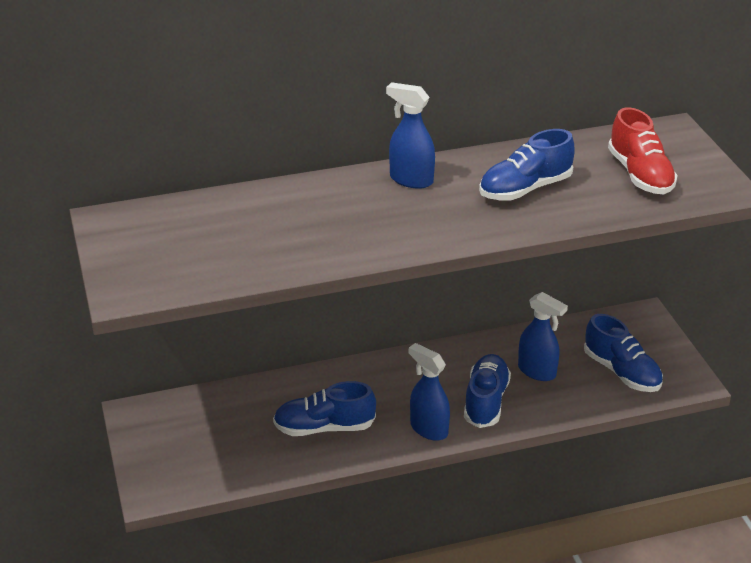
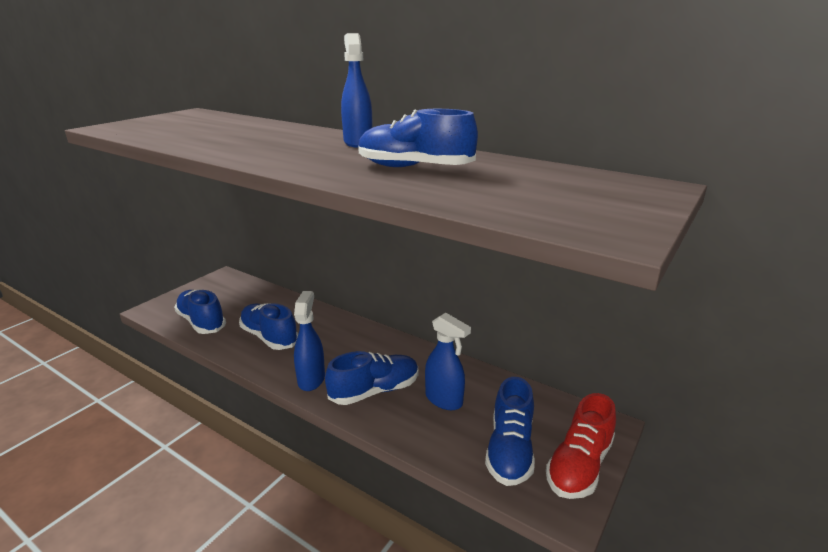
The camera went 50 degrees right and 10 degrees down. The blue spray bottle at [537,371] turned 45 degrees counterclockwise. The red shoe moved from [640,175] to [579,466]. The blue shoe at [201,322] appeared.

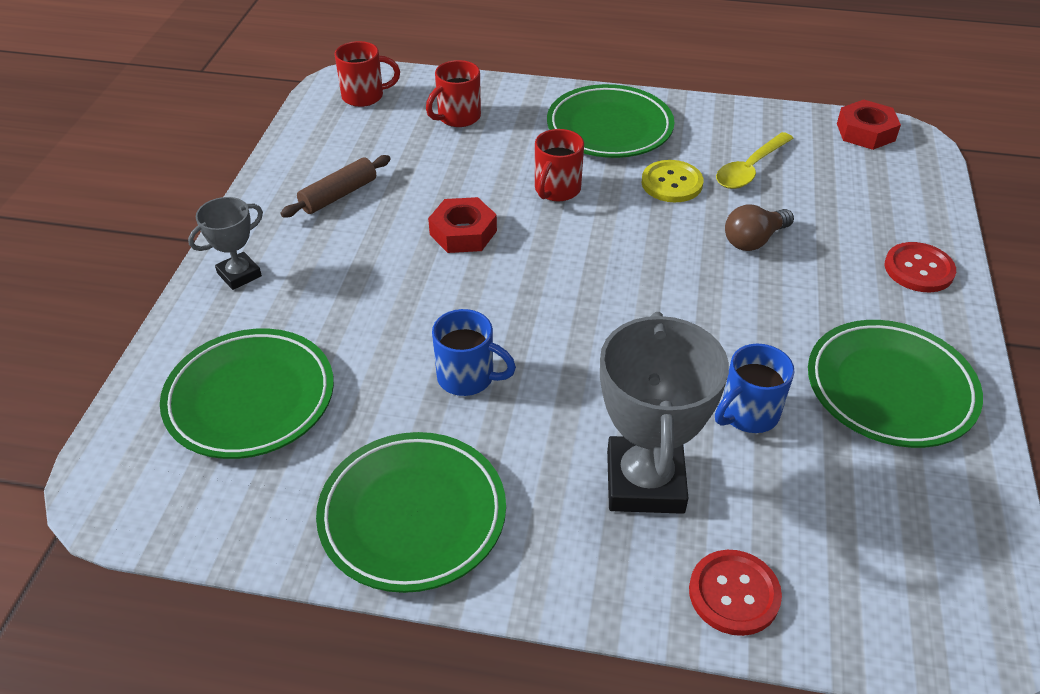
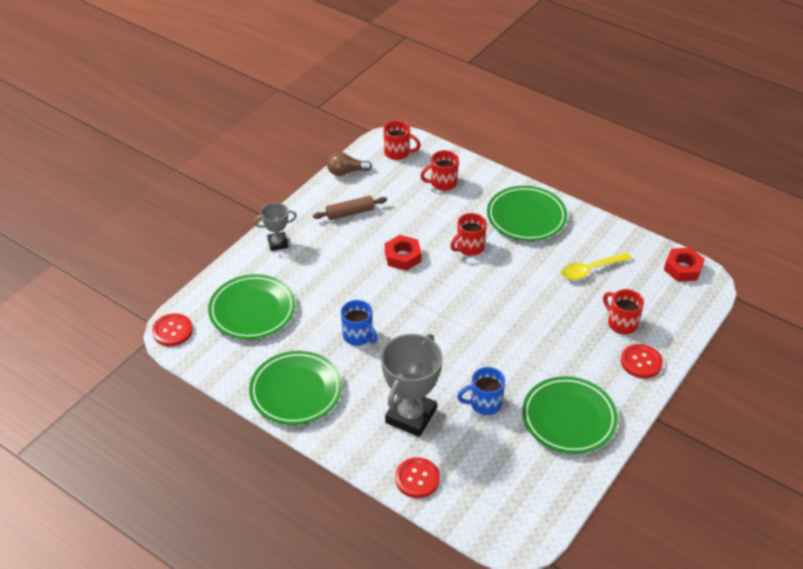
The camera went 25 degrees right and 0 degrees up. The yellow button at [671,183] disappeared. The brown light bulb moved from [754,240] to [346,172]. The red button at [172,331] appeared. The red mug at [621,323] appeared.

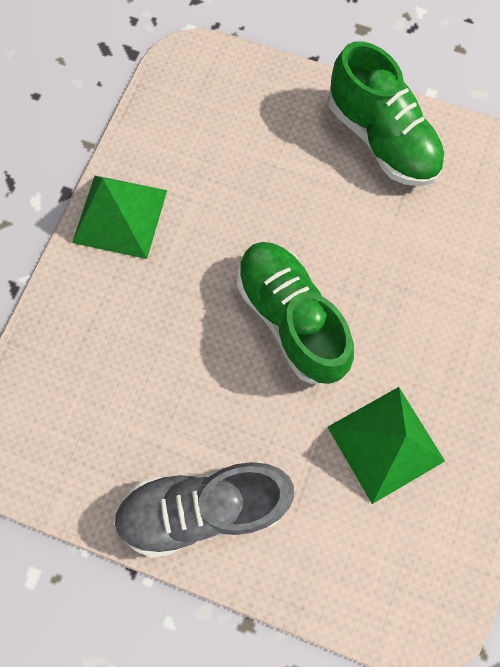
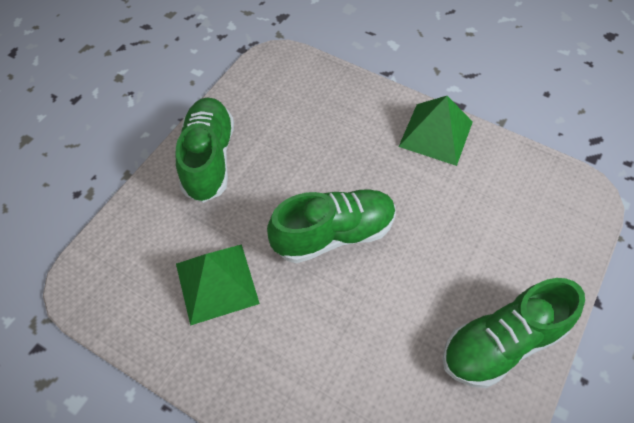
The camera went 100 degrees right and 15 degrees down. The grey shoe at [204,506] became the green shoe at [209,159].

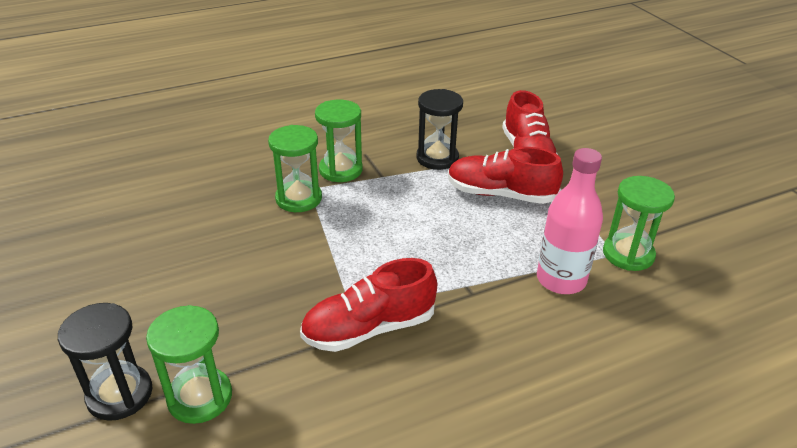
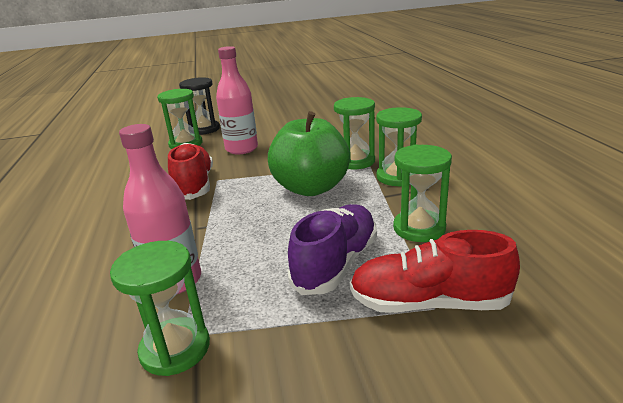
The camera went 105 degrees right and 10 degrees down. The black hourglass at [437,158] became the green hourglass at [419,228]. The red shoe at [500,194] became the purple shoe at [336,263]. The pink bottle at [241,149] appeared. The green apple at [311,188] appeared.

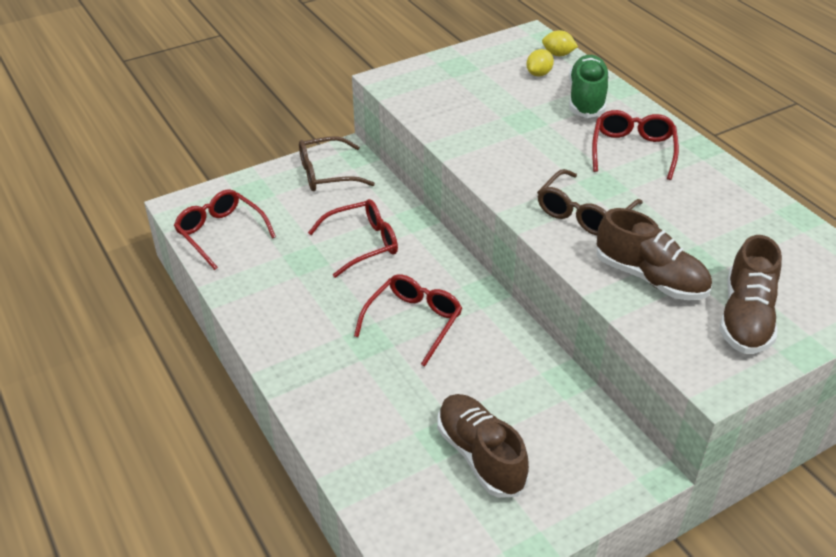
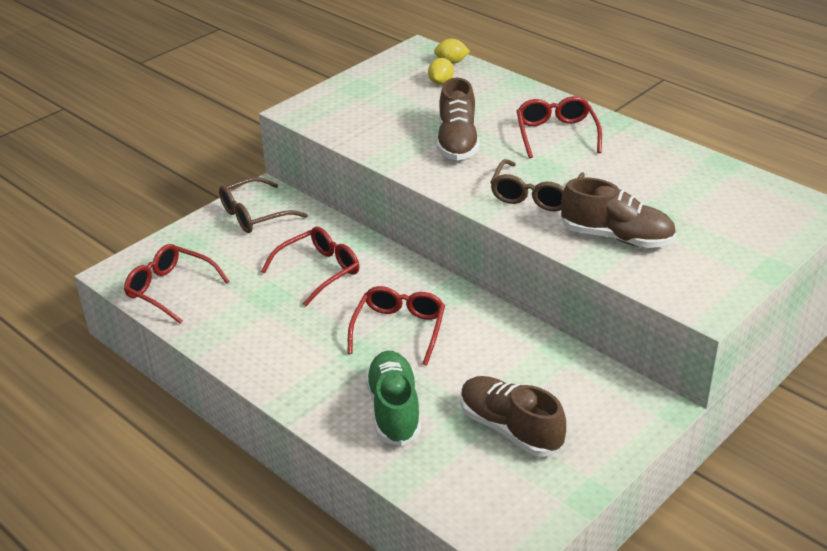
The camera went 15 degrees left and 5 degrees down. The green shoe moved from [586,99] to [394,410]. The brown shoe moved from [745,318] to [457,142].

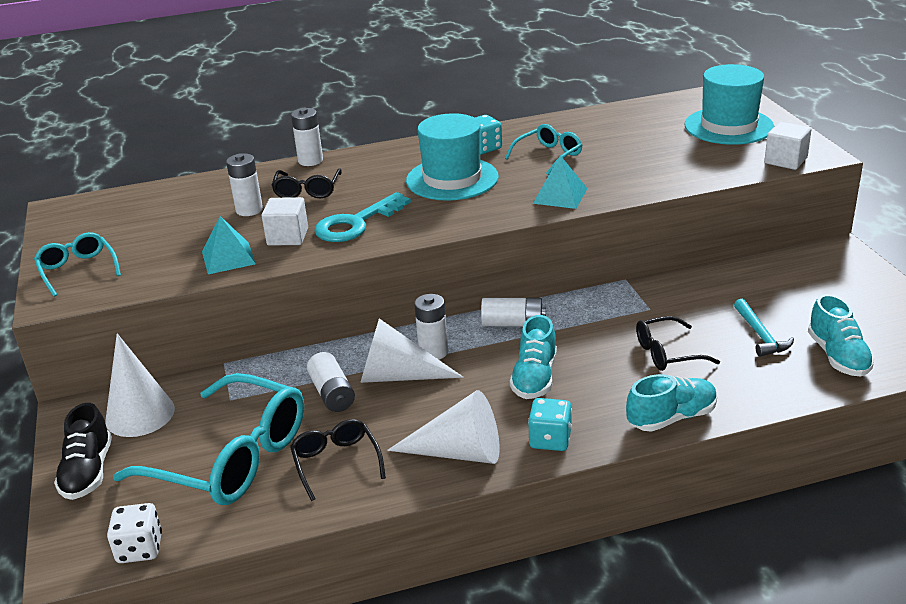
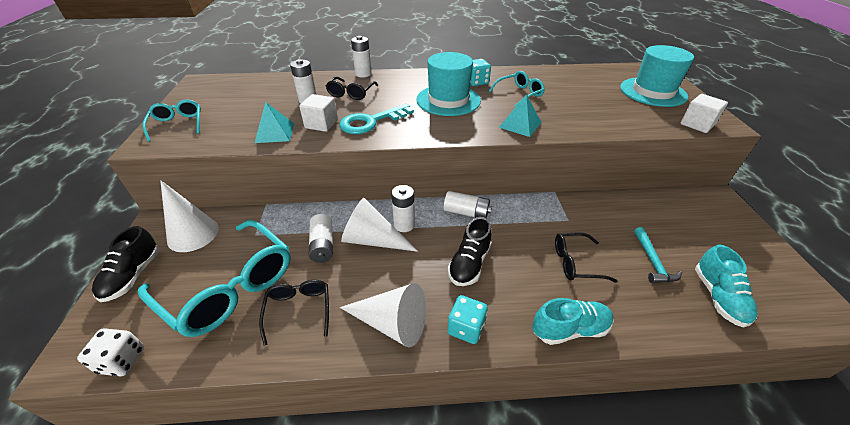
The camera went 10 degrees right and 10 degrees up. The turquoise shoe at [534,378] became the black shoe at [469,264].

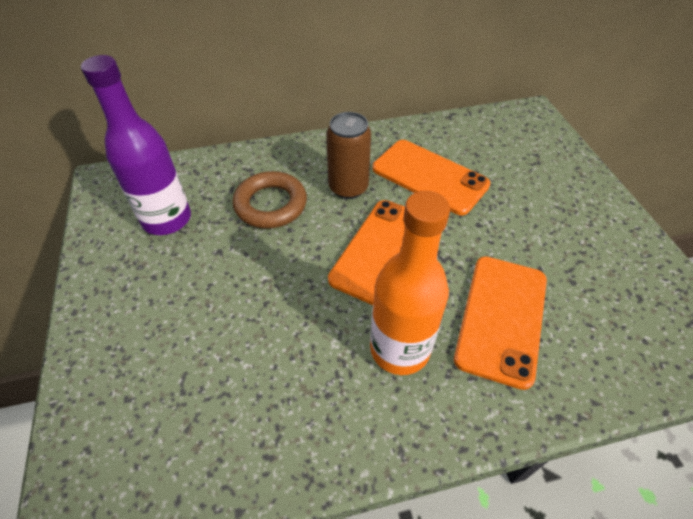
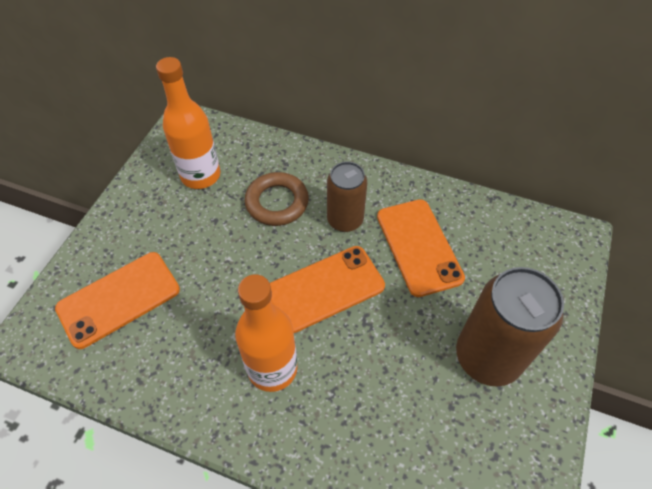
The camera went 35 degrees right and 5 degrees up. The purple bottle at [167,219] became the orange bottle at [200,175]. The orange phone moved from [502,318] to [119,299]. The brown can at [487,357] appeared.

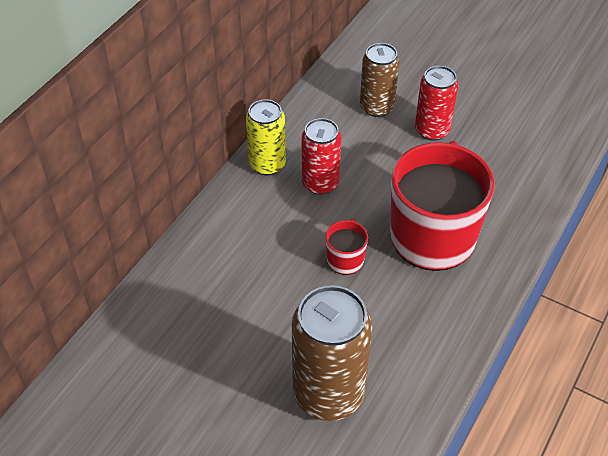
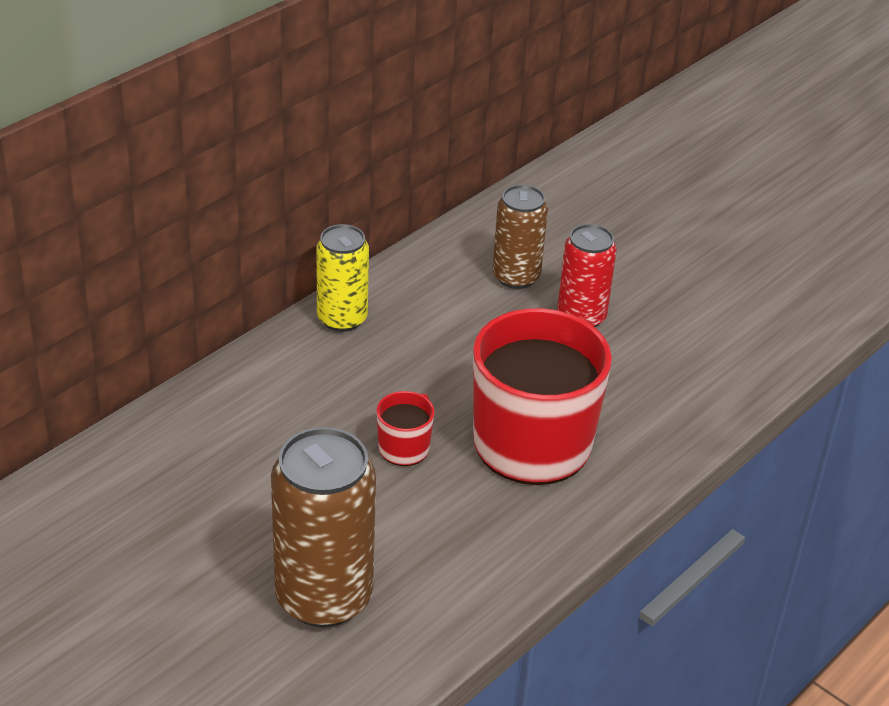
The camera went 10 degrees right and 10 degrees down. The red can at [320,183] disappeared.

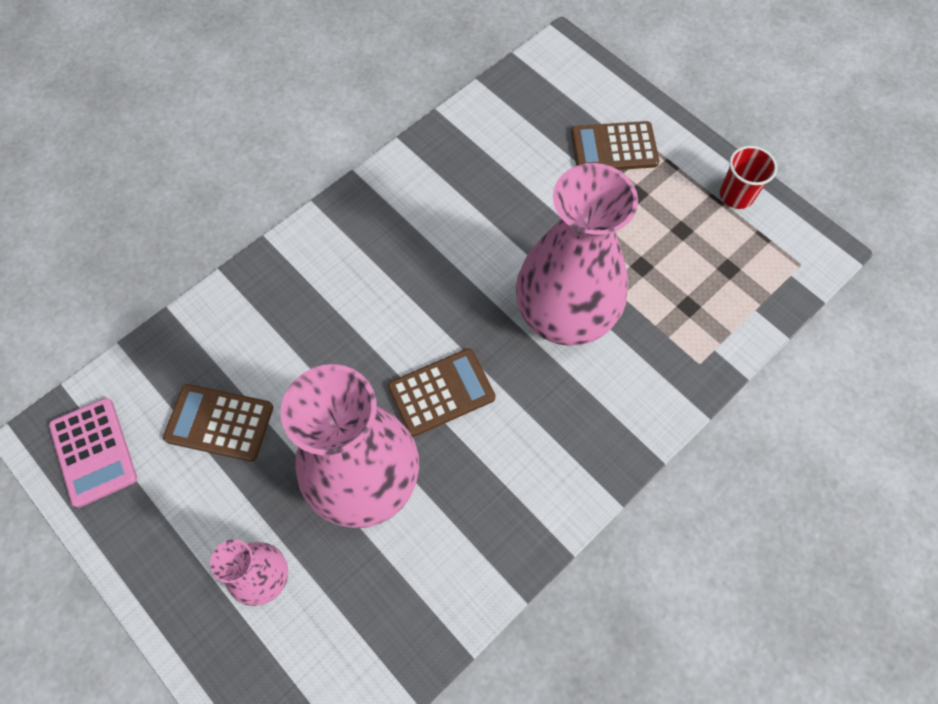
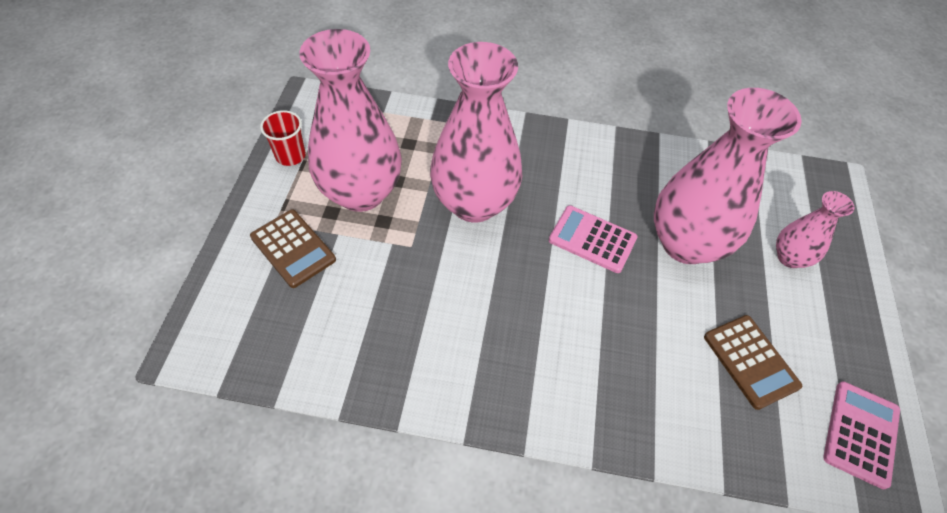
The camera went 130 degrees left and 10 degrees down. The brown calculator at [441,392] became the pink calculator at [592,239]. The pink vase at [361,192] appeared.

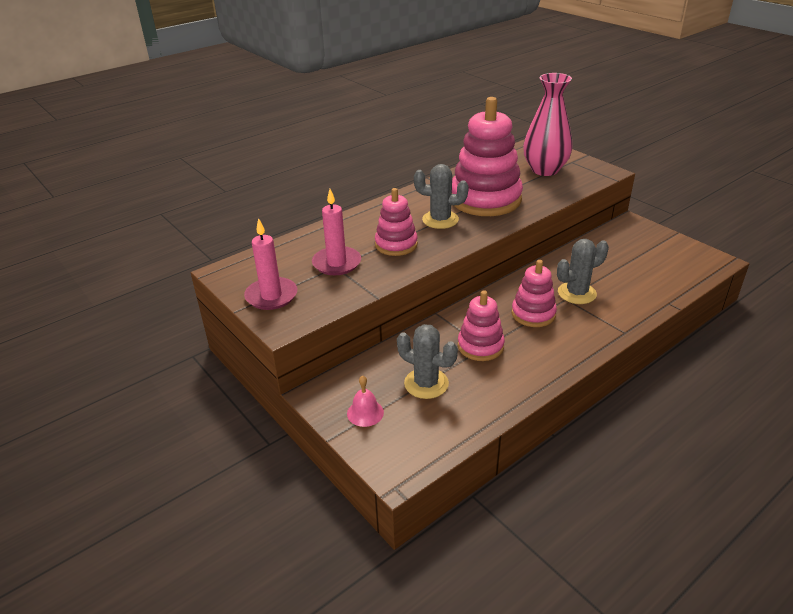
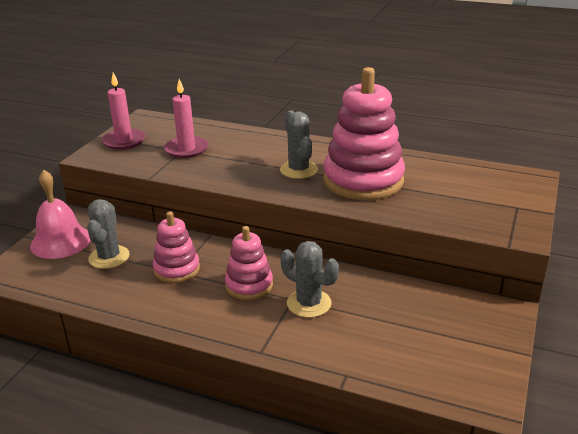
The camera went 60 degrees right and 5 degrees down. The pink bell at [365,413] changed to 1.91 times the size. The pink stacking toy at [396,244] disappeared. The pink vase at [545,170] disappeared.

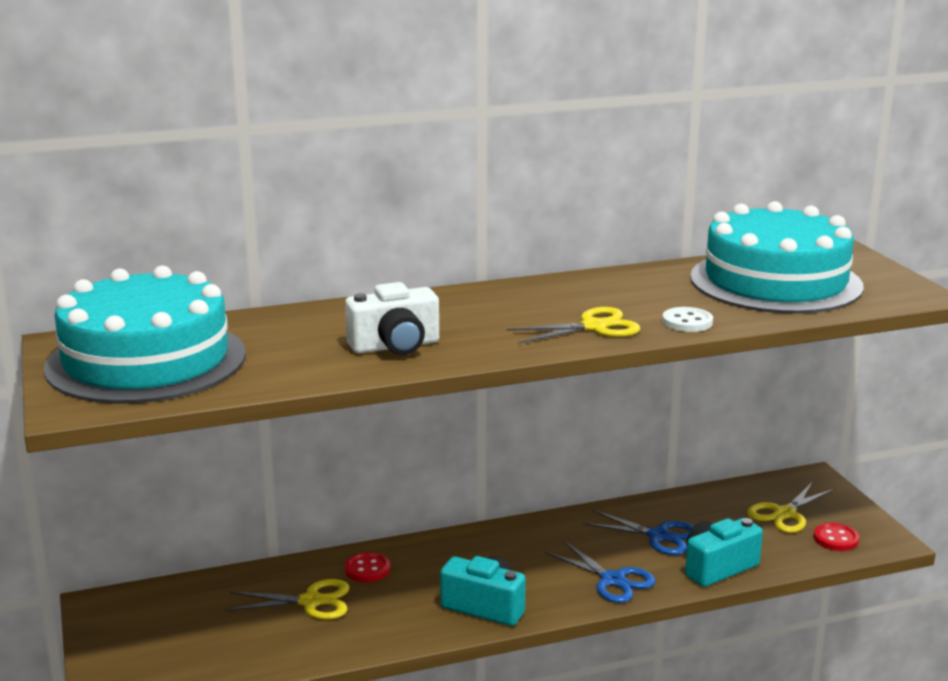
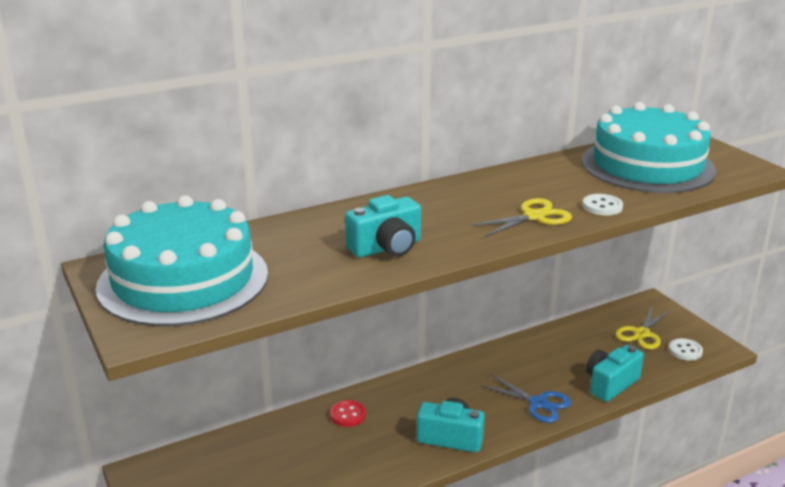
The camera went 10 degrees left and 5 degrees up. The yellow scissors at [311,602] disappeared. The white camera at [395,346] became the turquoise camera at [386,248]. The blue scissors at [659,536] disappeared. The red button at [835,539] became the white button at [685,351].

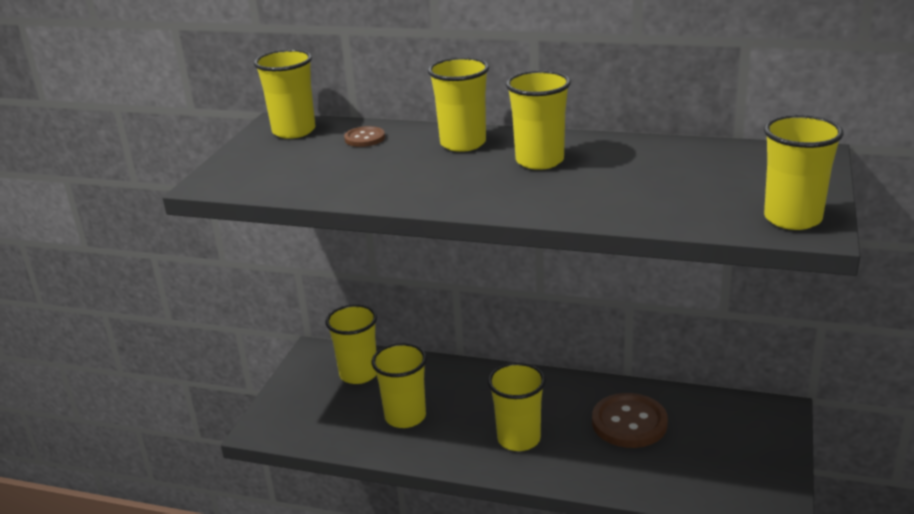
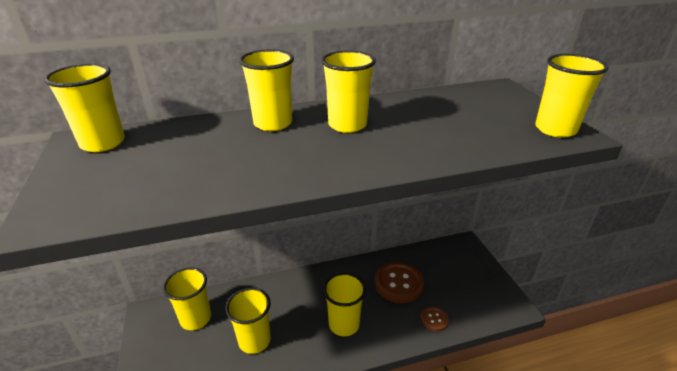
The camera went 35 degrees left and 5 degrees up. The brown button moved from [364,138] to [434,319].

